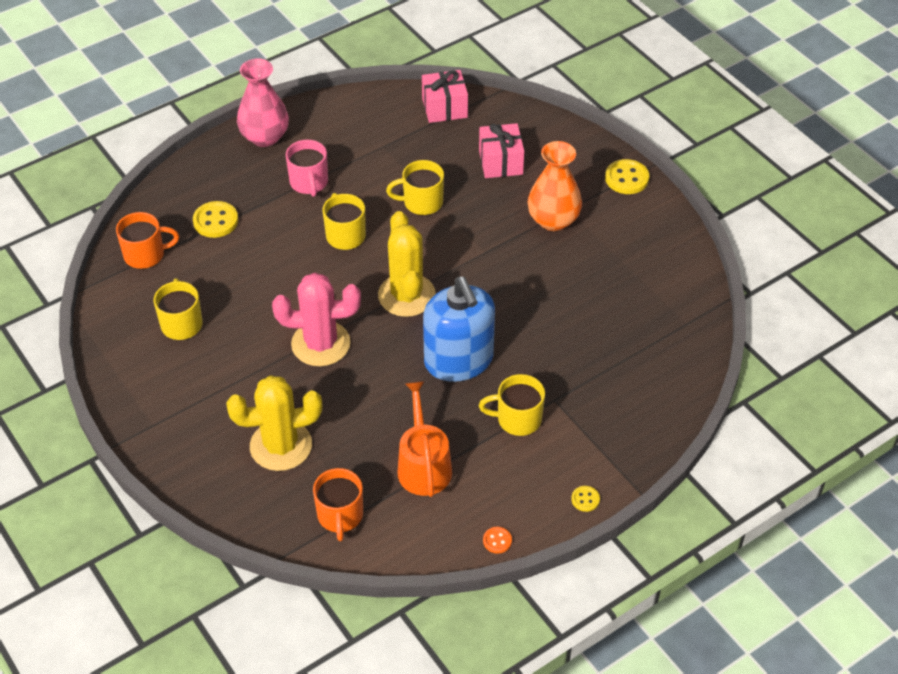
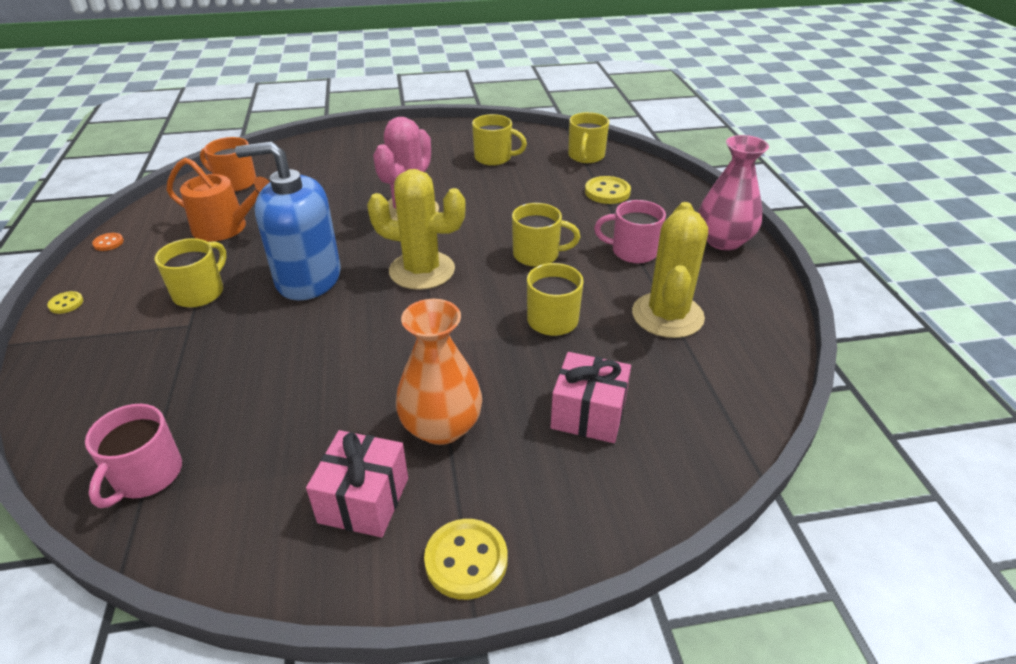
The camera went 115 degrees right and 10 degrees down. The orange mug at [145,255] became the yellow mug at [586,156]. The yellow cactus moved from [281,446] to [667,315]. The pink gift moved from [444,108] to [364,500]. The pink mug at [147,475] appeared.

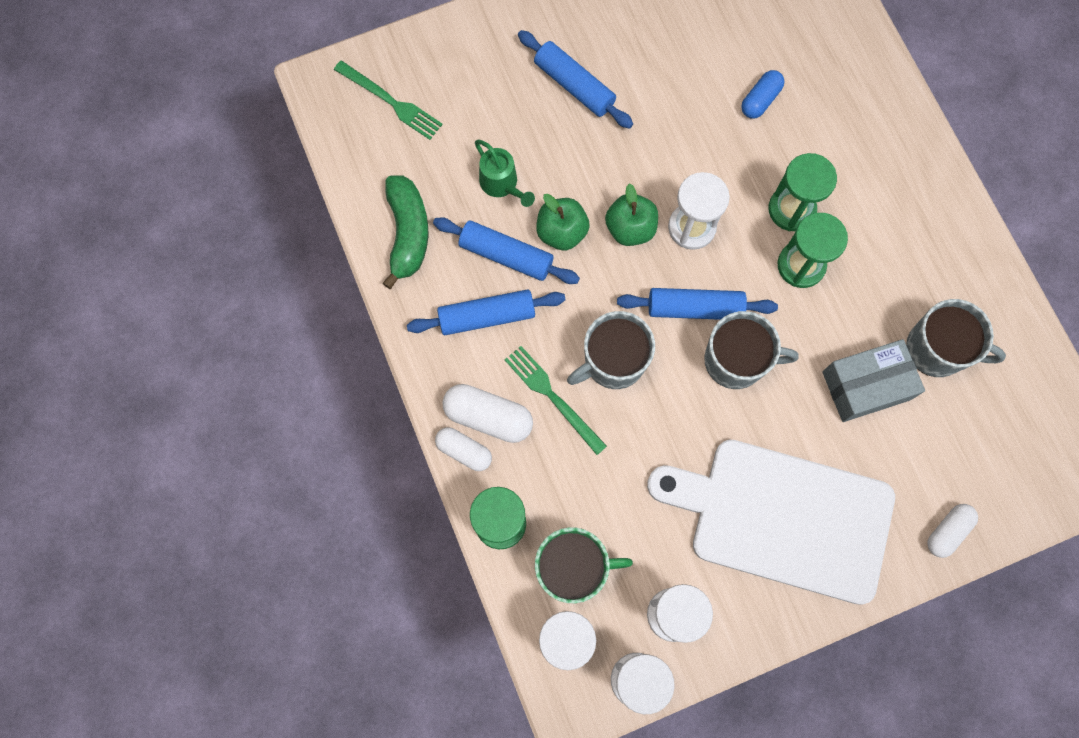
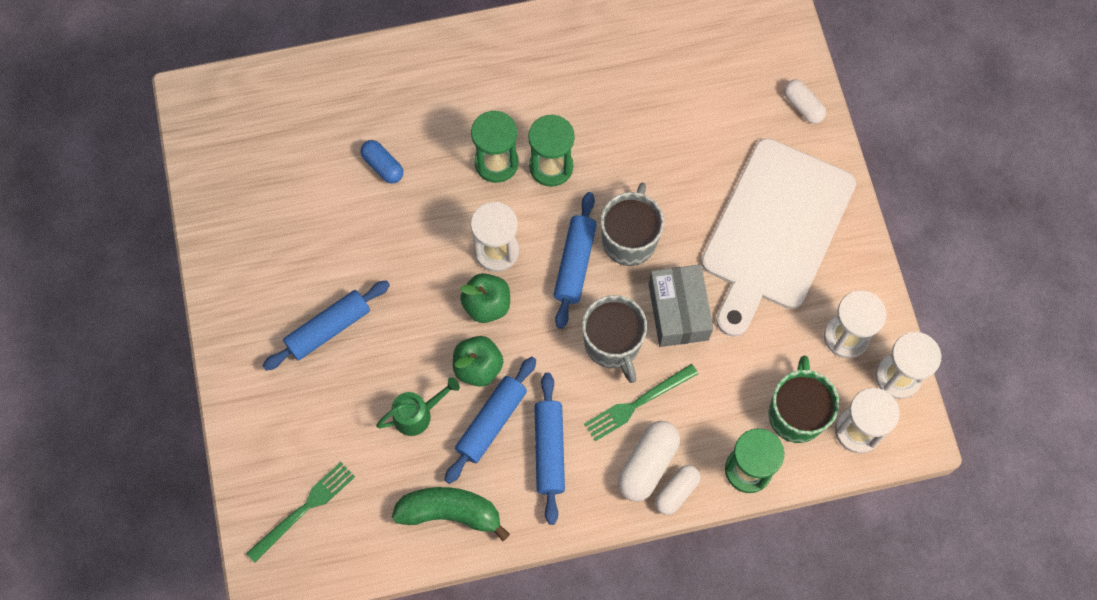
The camera went 80 degrees left and 5 degrees down. The grey box moved from [866,385] to [678,311]. The grey mug at [937,349] disappeared.

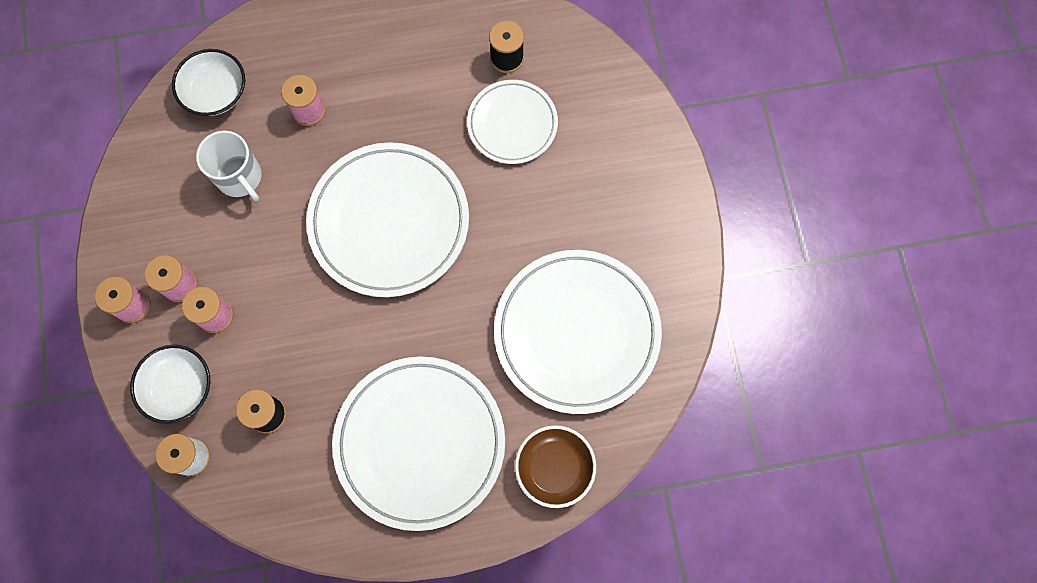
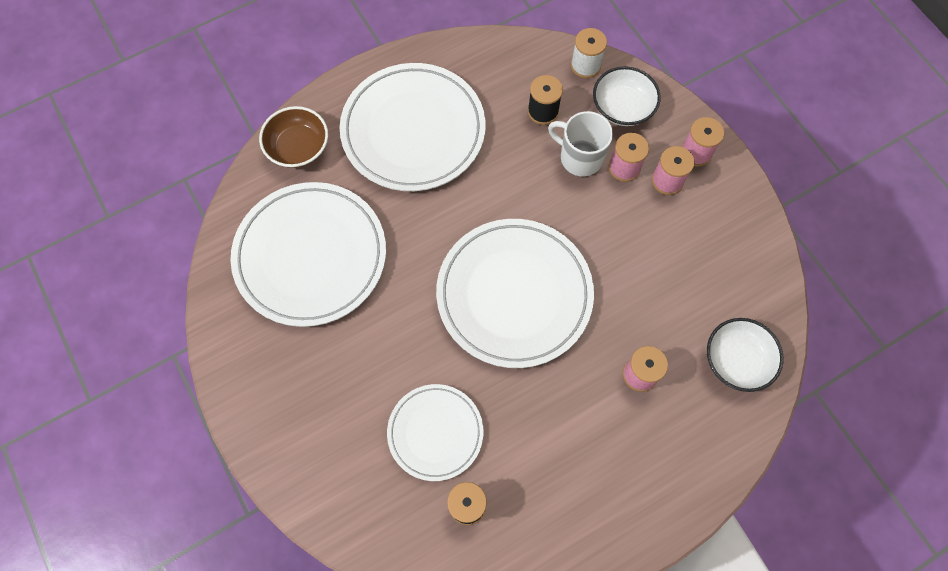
The camera went 160 degrees right and 5 degrees down. The white mug moved from [240,177] to [579,157].

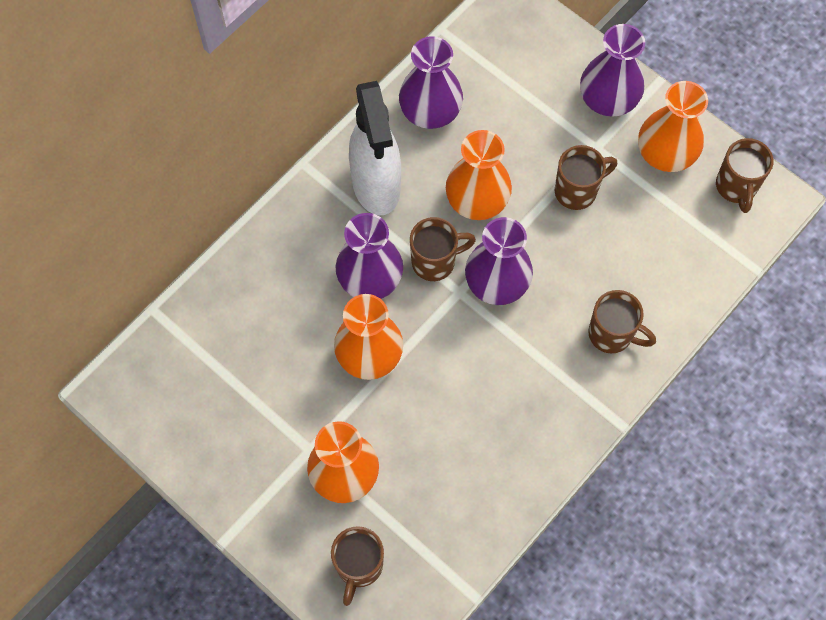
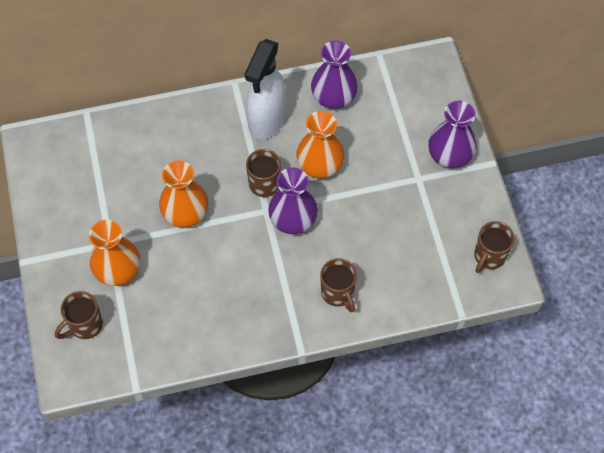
The camera went 35 degrees right and 5 degrees down. The purple vase at [370,278] disappeared. The brown mug at [577,191] disappeared. The orange vase at [665,153] disappeared.

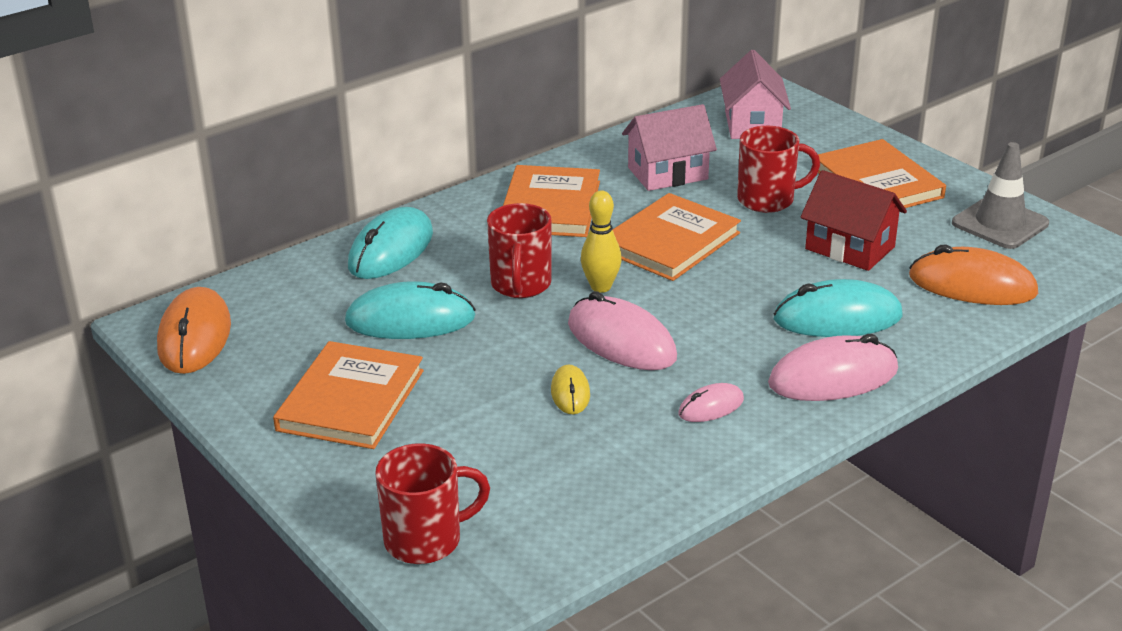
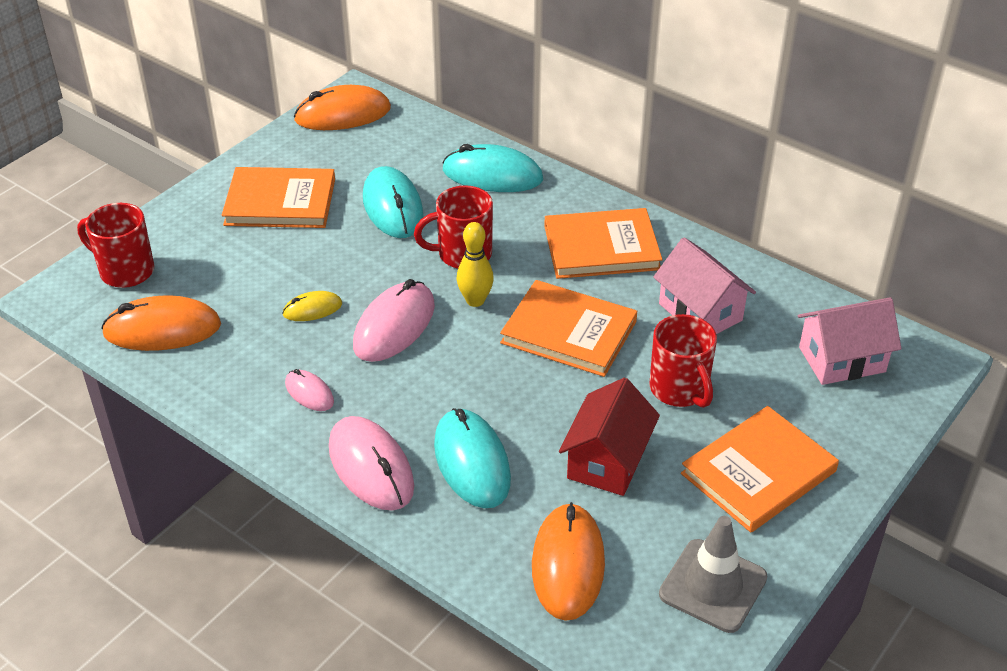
The camera went 75 degrees right and 10 degrees up. The red mug at [425,540] turned 150 degrees clockwise. The orange mouse at [162,329] appeared.

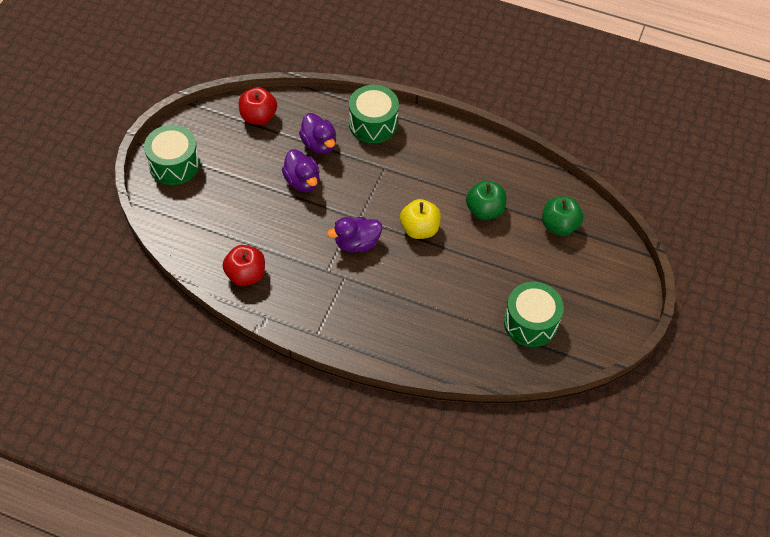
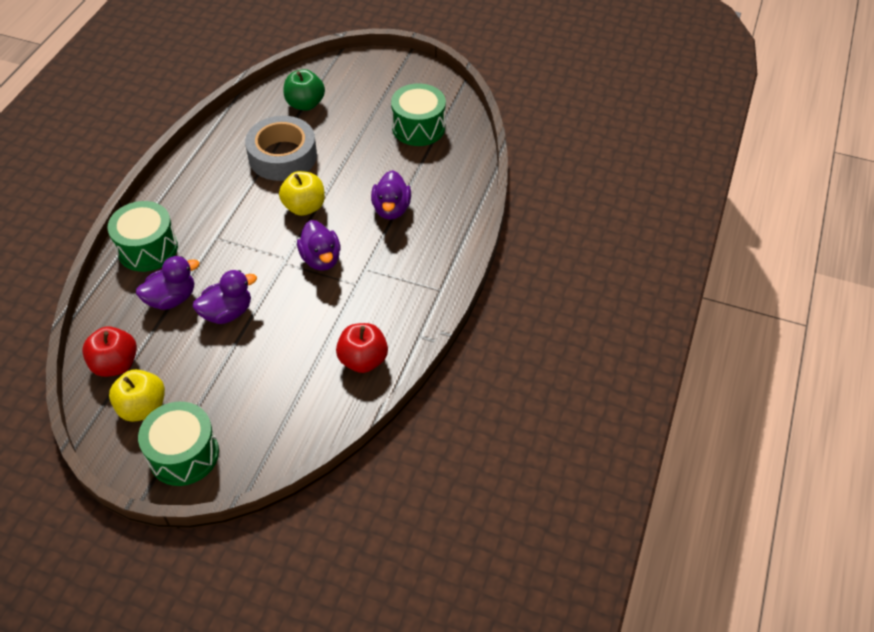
The camera went 90 degrees left and 5 degrees down. The green apple at [484,210] was replaced by the grey tape at [282,156]. The yellow apple at [143,407] appeared. The purple duck at [391,209] appeared.

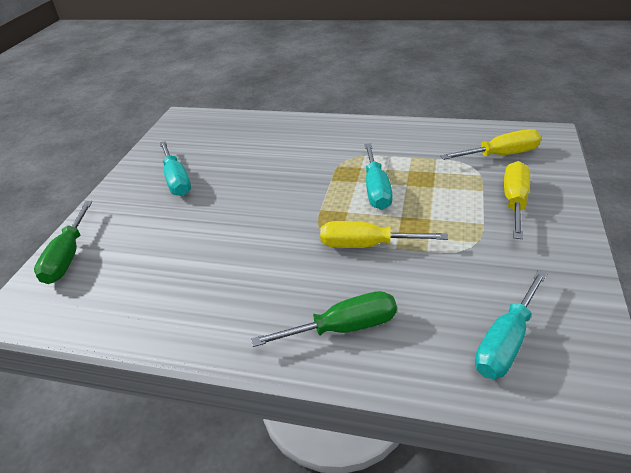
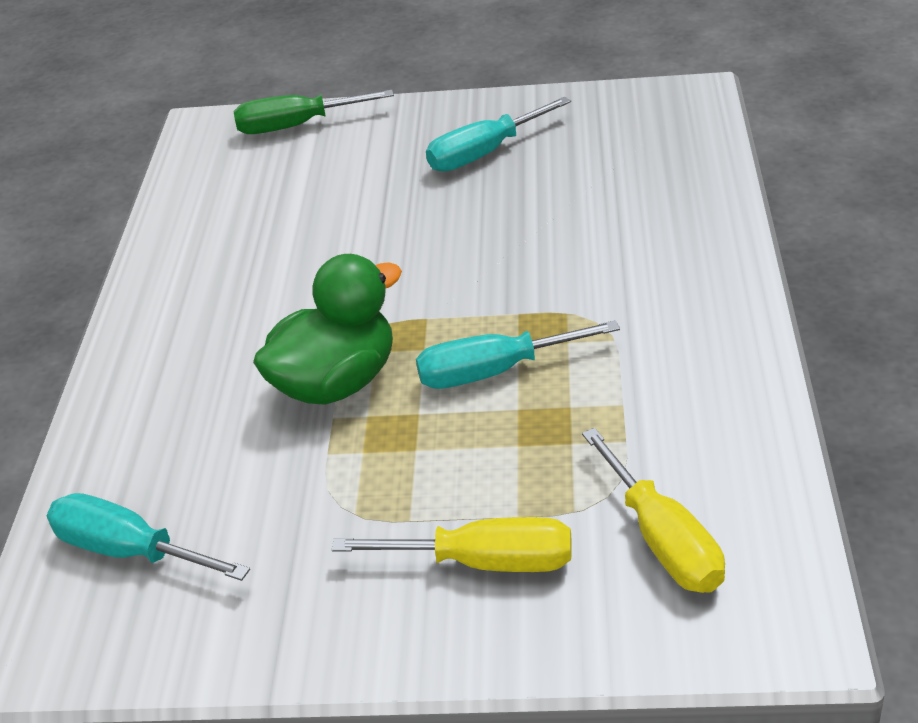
The camera went 80 degrees right and 0 degrees up. The green screwdriver at [343,328] disappeared. The yellow screwdriver at [366,245] was replaced by the green duck at [336,383].

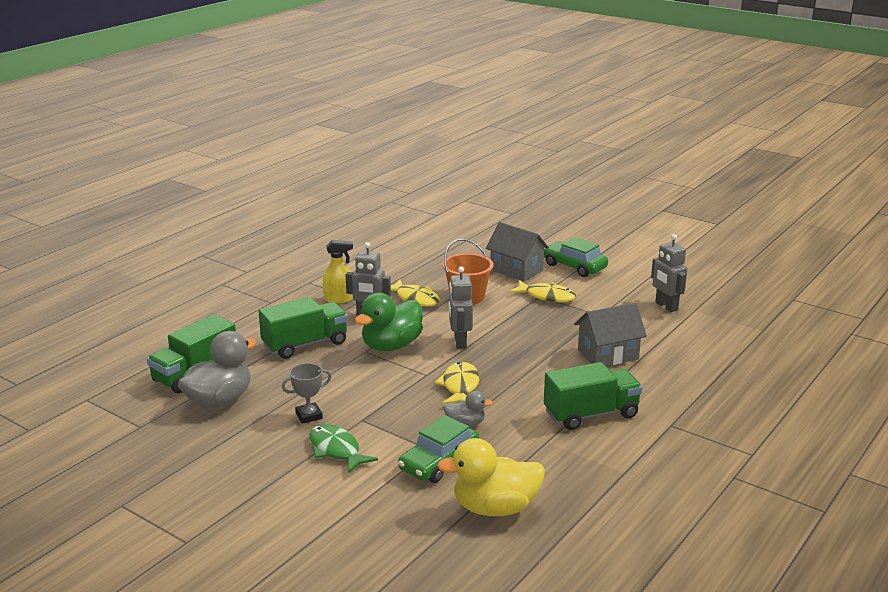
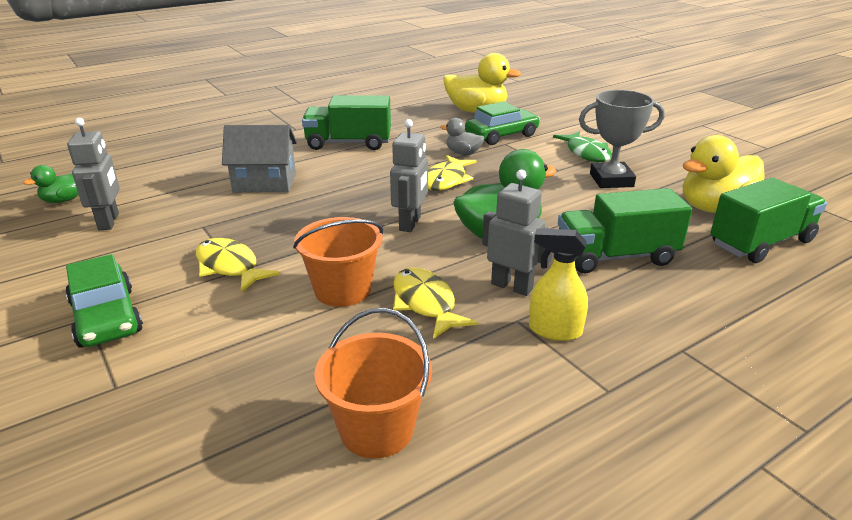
The camera went 160 degrees left and 5 degrees up. The grey duck at [219,400] became the yellow duck at [714,208]. The grey trophy at [309,416] changed to 1.58 times the size. The grey house at [516,270] disappeared. The green duck at [63,200] appeared. The orange bucket at [376,429] appeared.

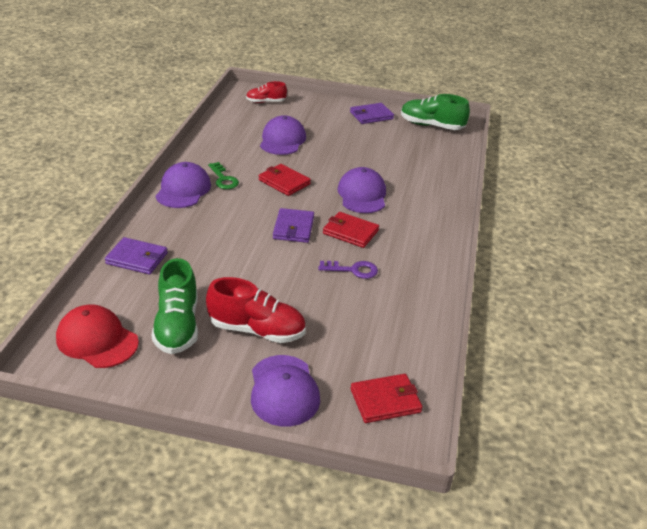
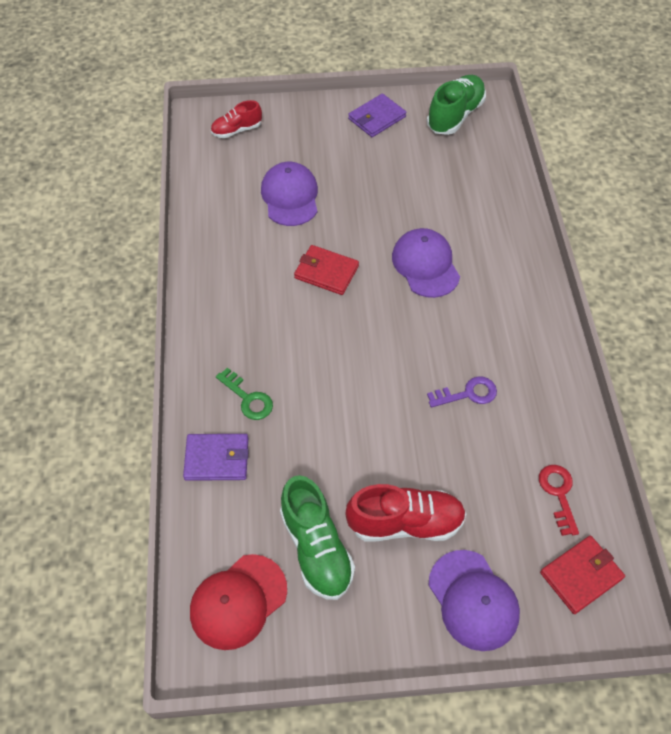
The camera went 15 degrees left and 20 degrees up. The red cap at [97,340] turned 60 degrees counterclockwise. The purple cap at [183,190] disappeared. The green key moved from [223,179] to [248,398]. The purple wallet at [293,228] disappeared. The red wallet at [350,232] disappeared. The green shoe at [431,126] turned 120 degrees clockwise. The red key at [558,494] appeared.

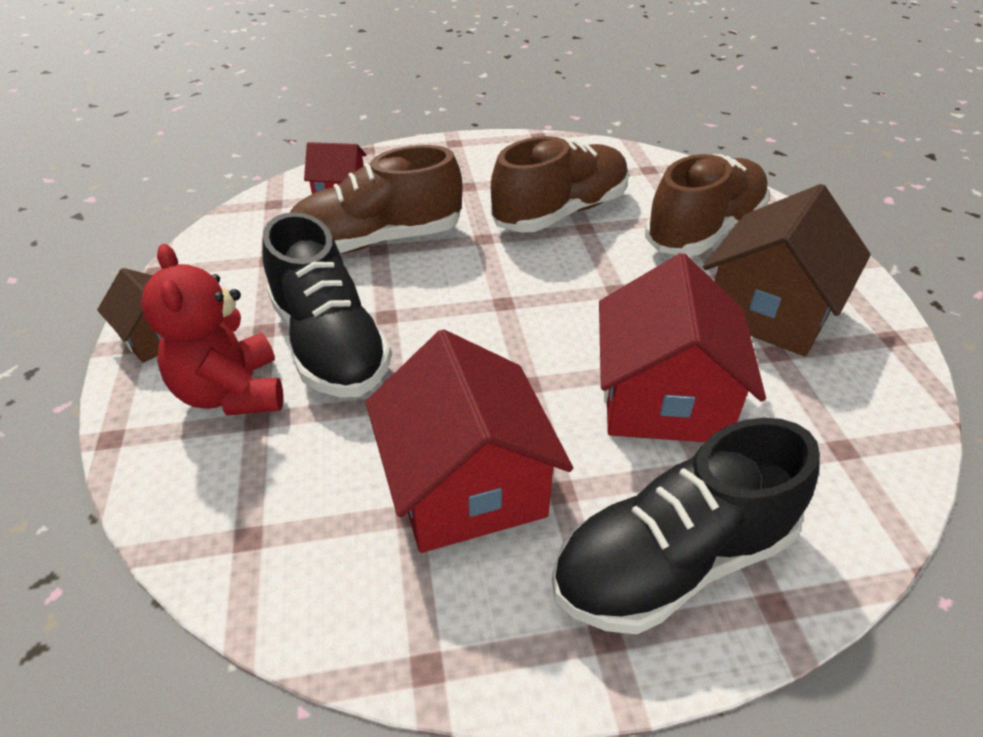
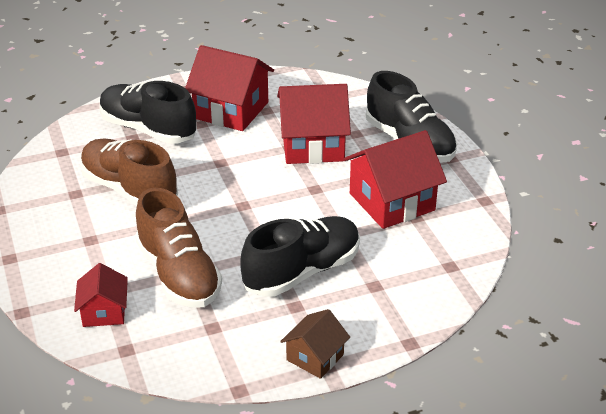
The camera went 100 degrees left and 5 degrees down. The red teddy bear at [232,393] disappeared. The brown shoe at [704,231] became the black shoe at [148,129]. The brown house at [769,311] became the red house at [231,110].

